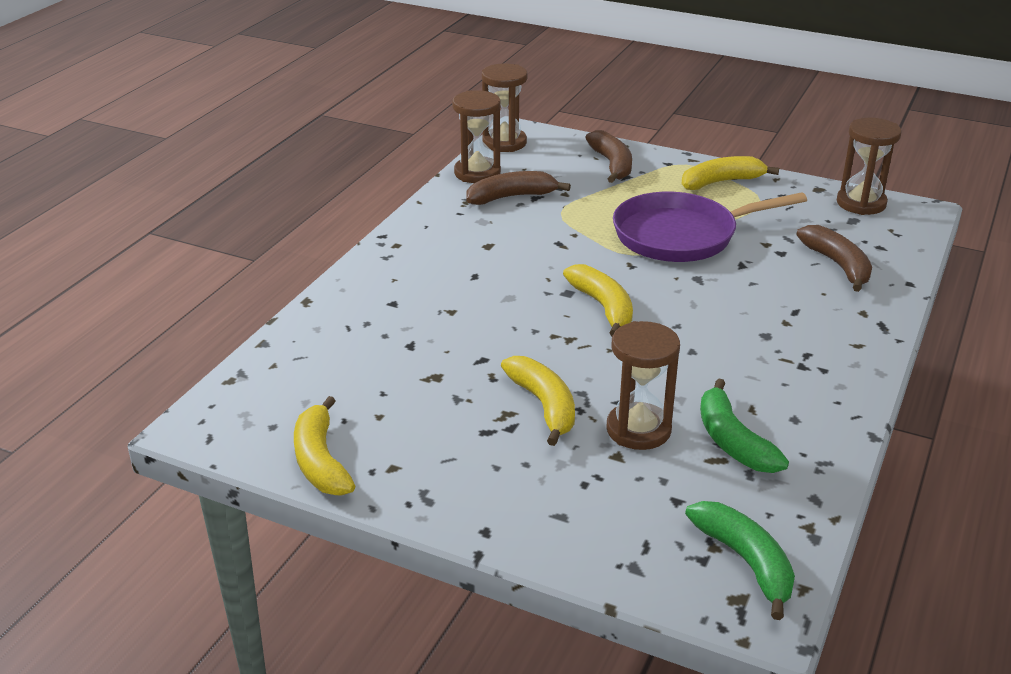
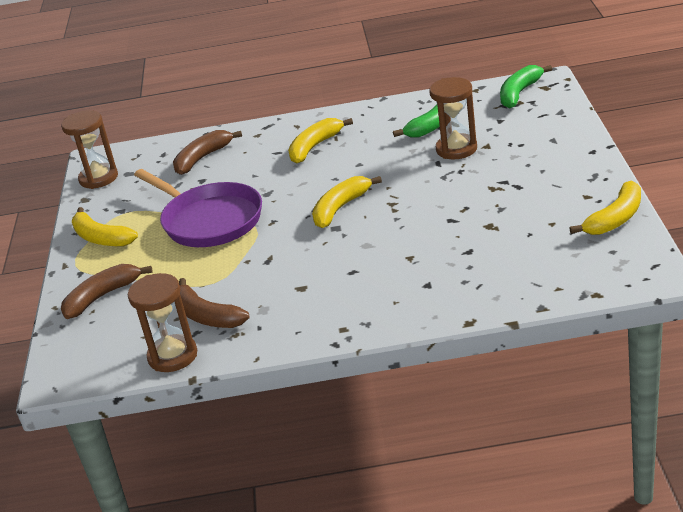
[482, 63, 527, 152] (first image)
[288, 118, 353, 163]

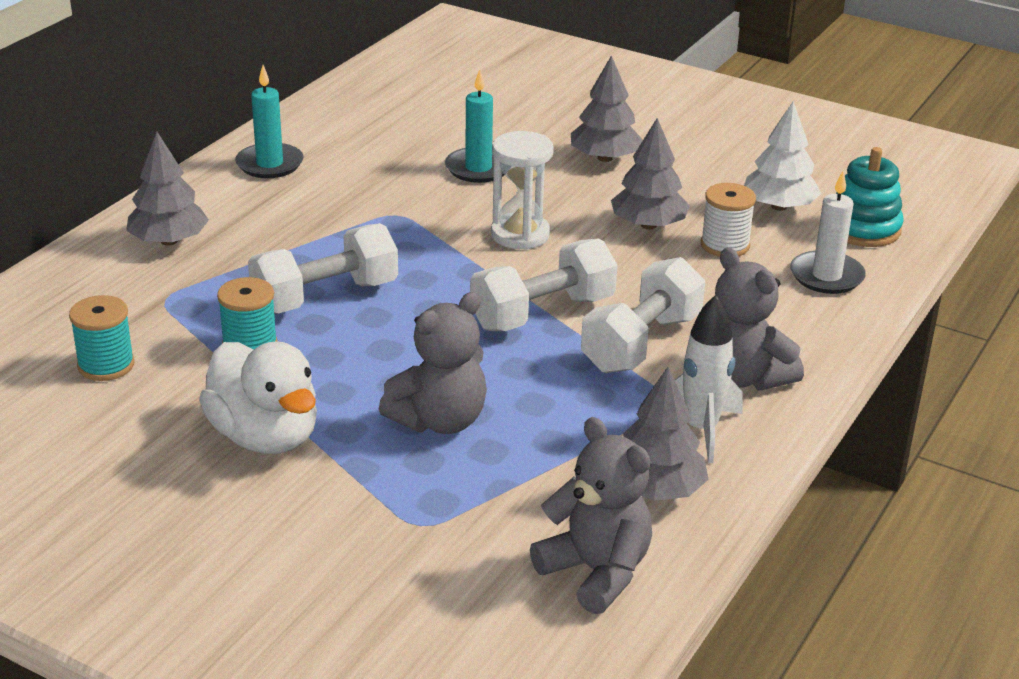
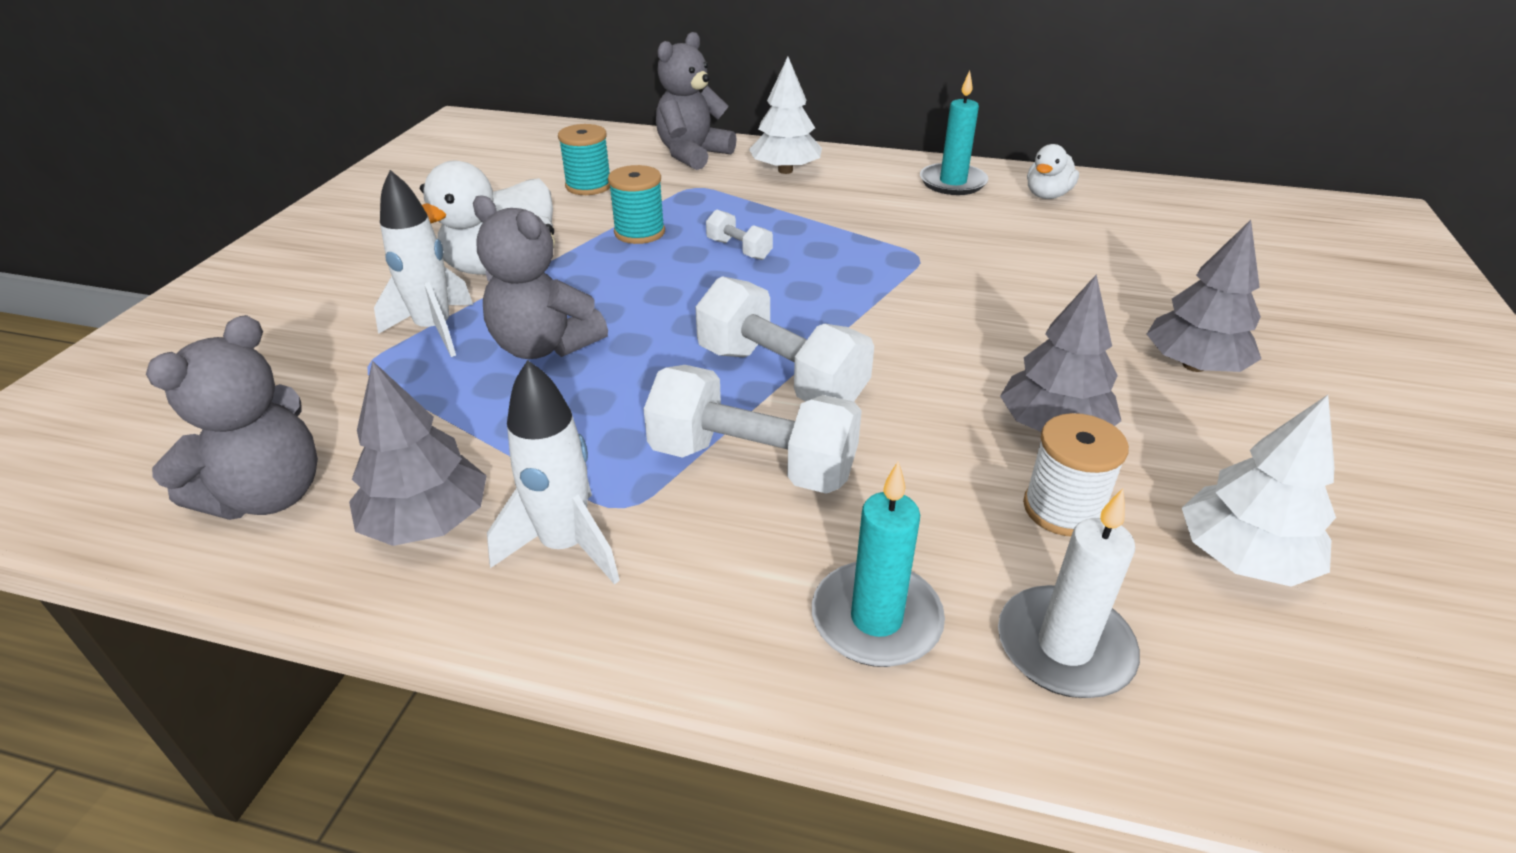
[812, 461, 945, 667]
[491, 131, 554, 250] (first image)
[749, 57, 822, 174]
[836, 147, 904, 247] (first image)
[706, 209, 773, 260]
[656, 32, 737, 170]
[1027, 144, 1079, 199]
[374, 170, 473, 357]

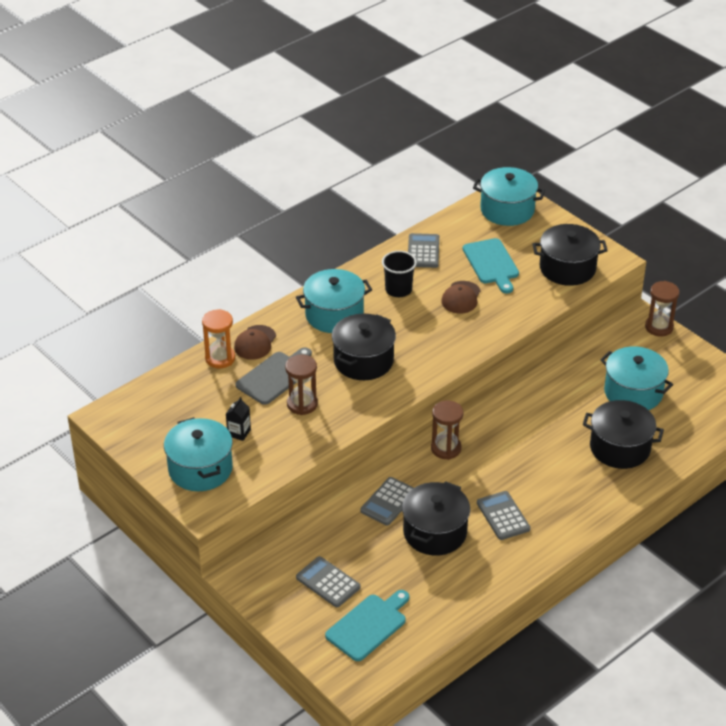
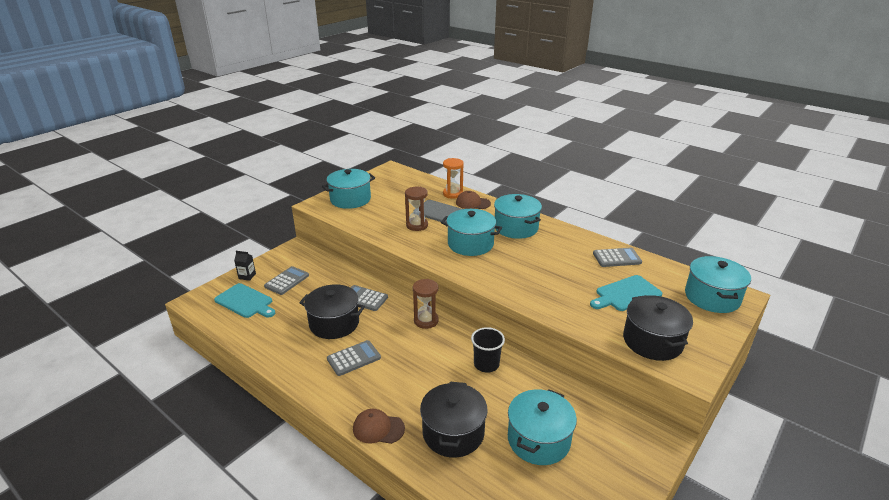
[471, 327, 505, 373]
[353, 409, 405, 444]
[645, 281, 680, 336] (first image)
[441, 209, 502, 256]
[234, 251, 256, 281]

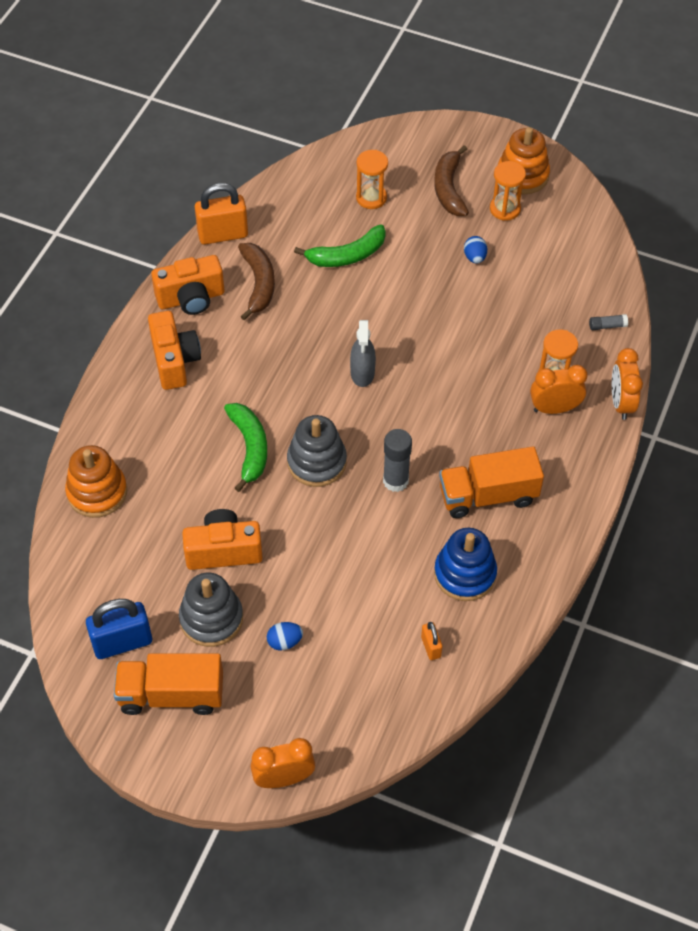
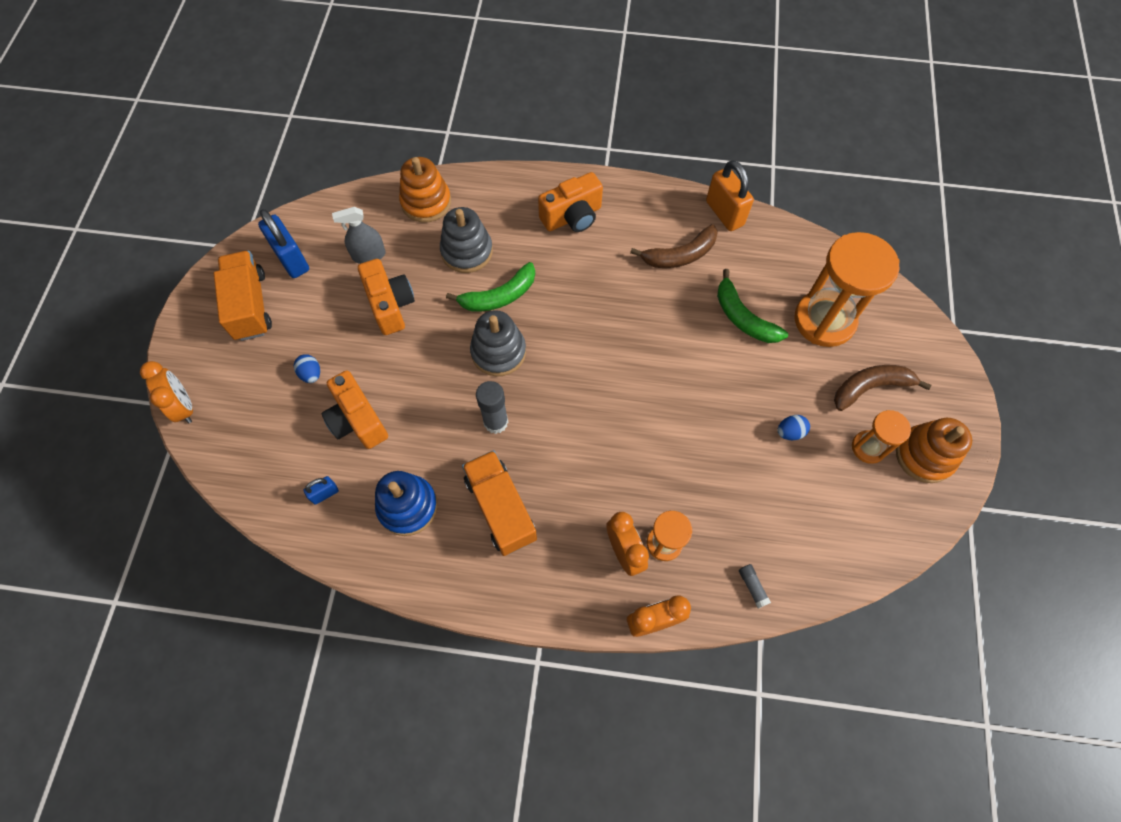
[795, 232, 900, 347]
[322, 370, 388, 449]
[332, 207, 385, 264]
[440, 207, 493, 273]
[303, 476, 339, 505]

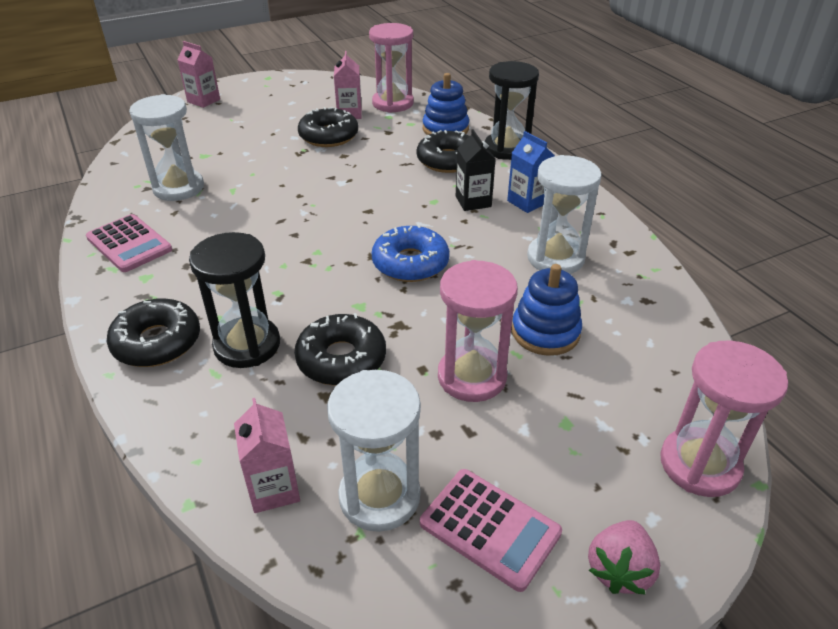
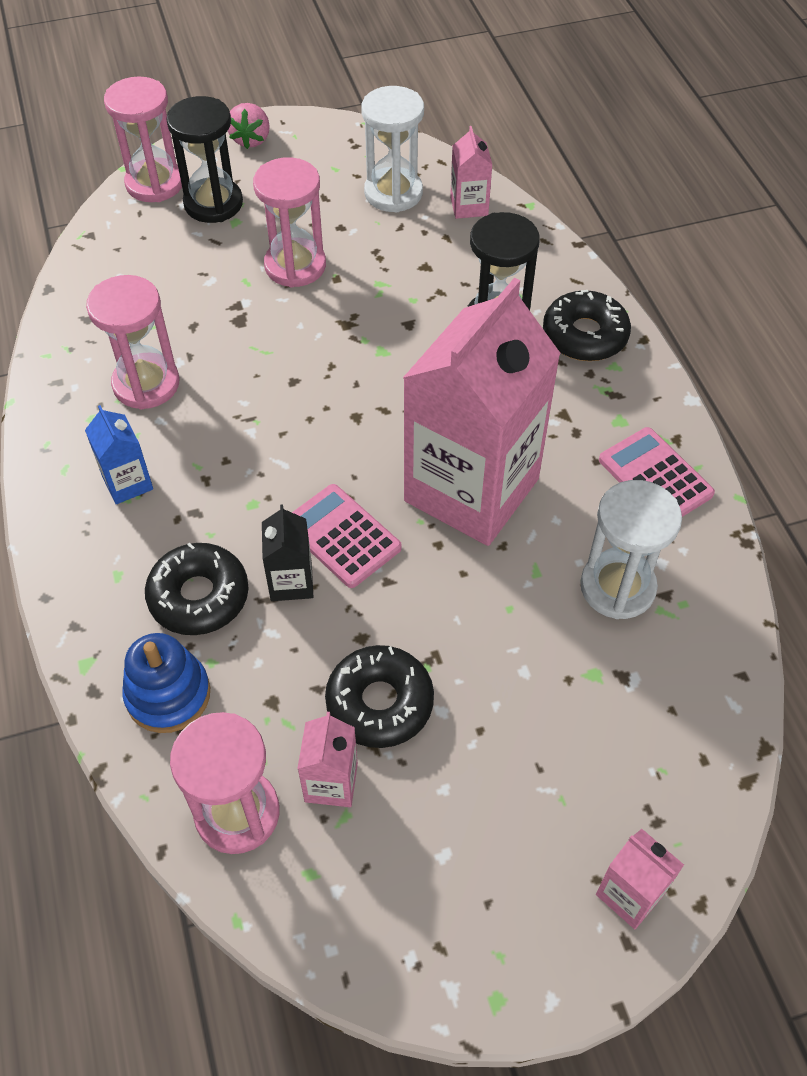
[166, 96, 243, 223]
[262, 504, 313, 601]
[86, 275, 179, 410]
[372, 224, 449, 282] (first image)
[512, 264, 582, 356] (first image)
[294, 313, 386, 386] (first image)
[292, 484, 402, 588]
[228, 103, 270, 149]
[403, 278, 561, 546]

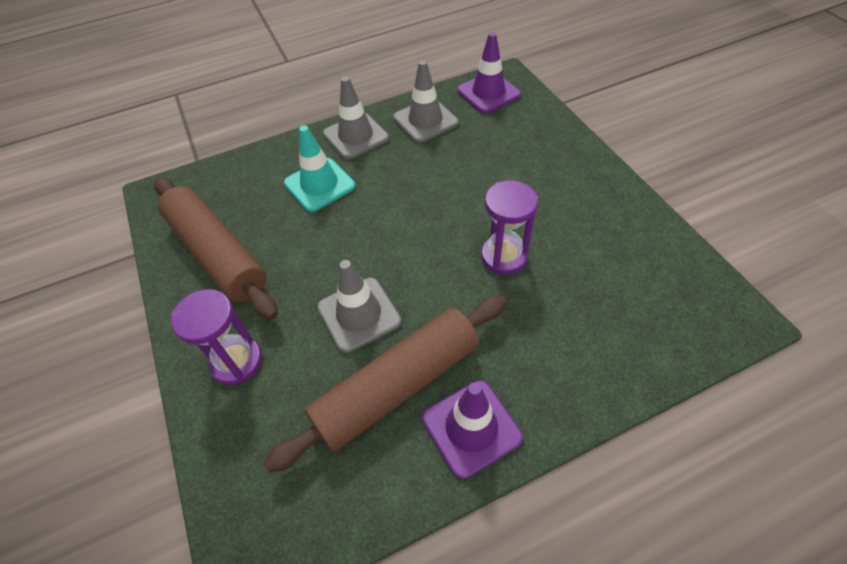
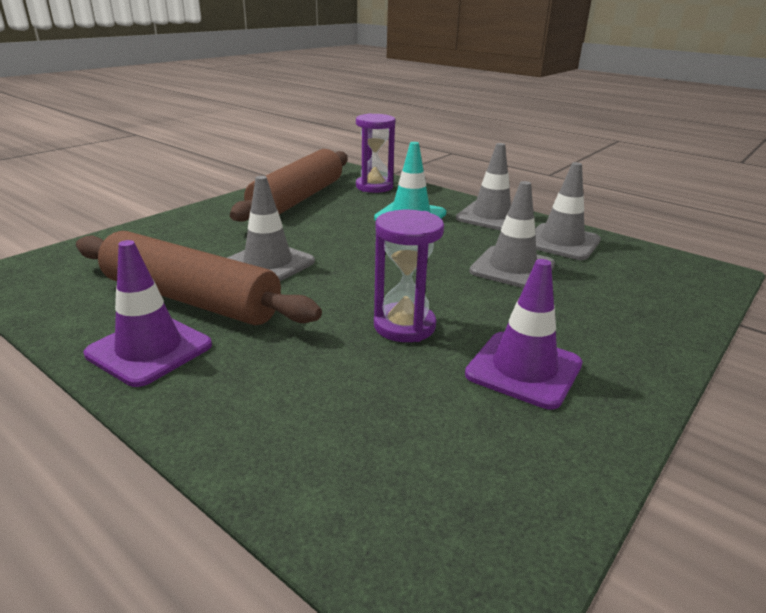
[465, 259, 582, 409]
[356, 113, 395, 193]
[469, 181, 555, 288]

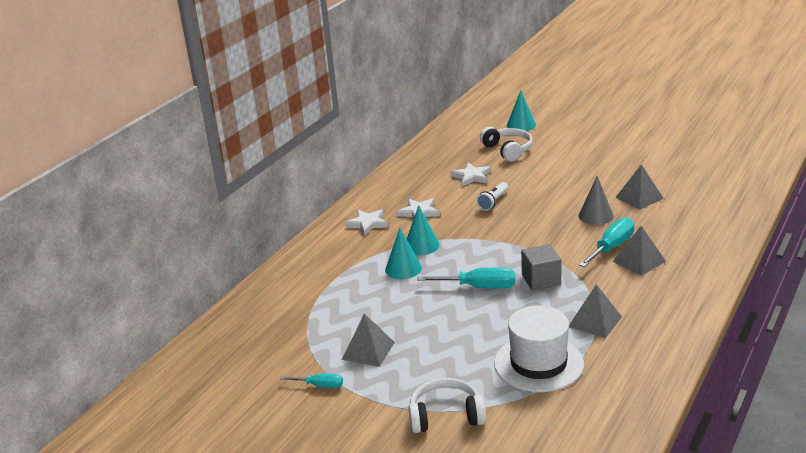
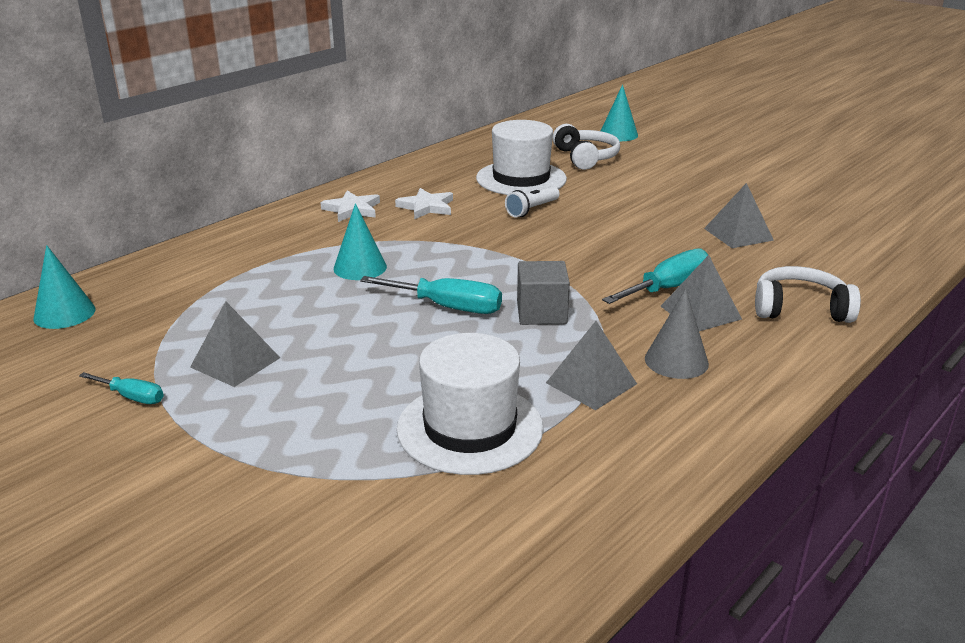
[476, 120, 567, 195]
[645, 288, 709, 379]
[33, 245, 96, 329]
[755, 266, 861, 323]

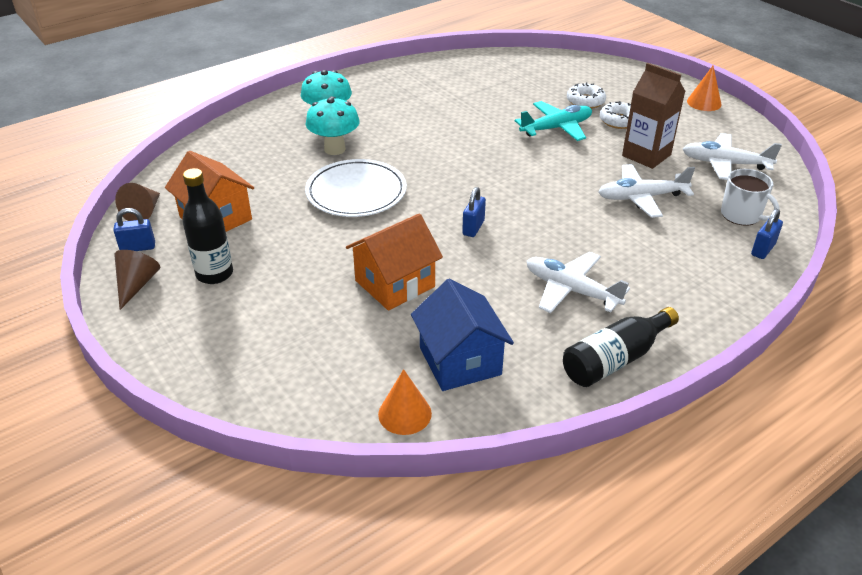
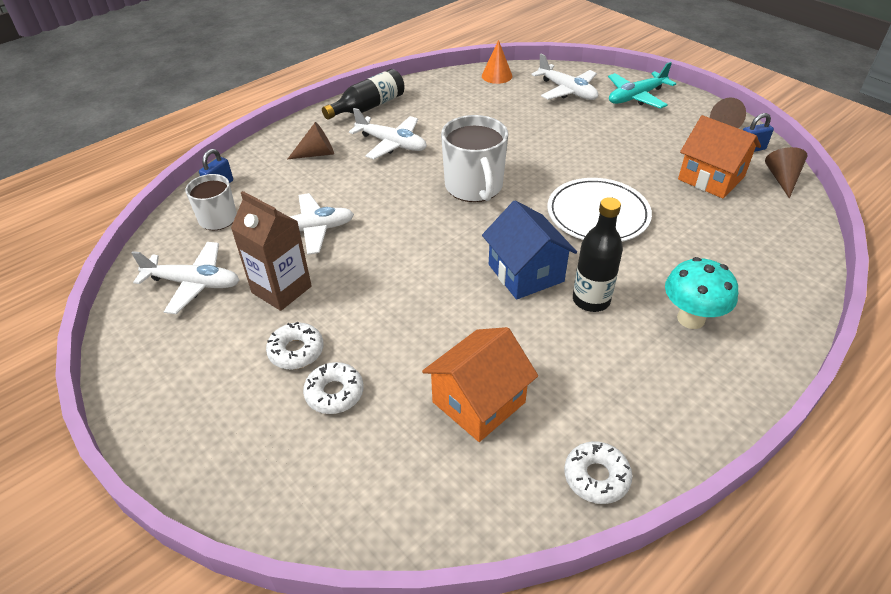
[687, 66, 722, 111] (first image)
[306, 96, 360, 155] (first image)
[608, 62, 676, 109]
[573, 197, 623, 312]
[441, 115, 508, 202]
[422, 327, 538, 442]
[482, 200, 577, 300]
[531, 54, 598, 100]
[288, 122, 334, 159]
[564, 441, 632, 504]

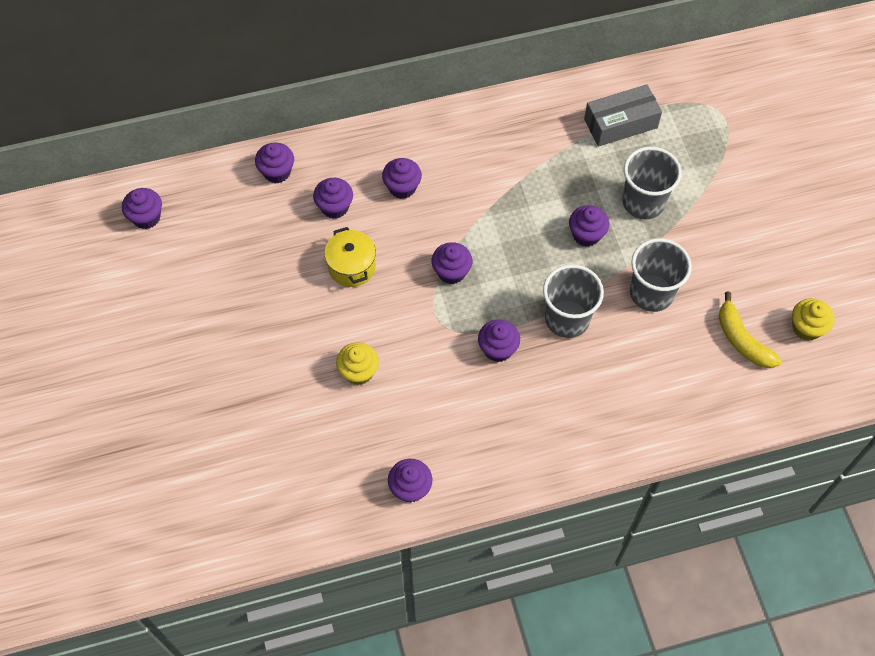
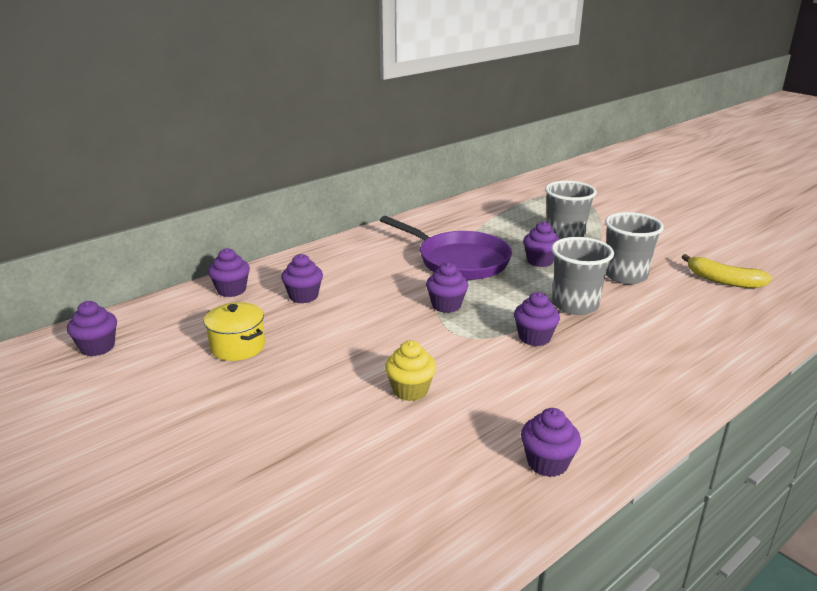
[584, 84, 662, 146] (first image)
[382, 158, 422, 199] (first image)
[204, 302, 265, 361]
[792, 298, 835, 341] (first image)
[380, 216, 512, 280]

